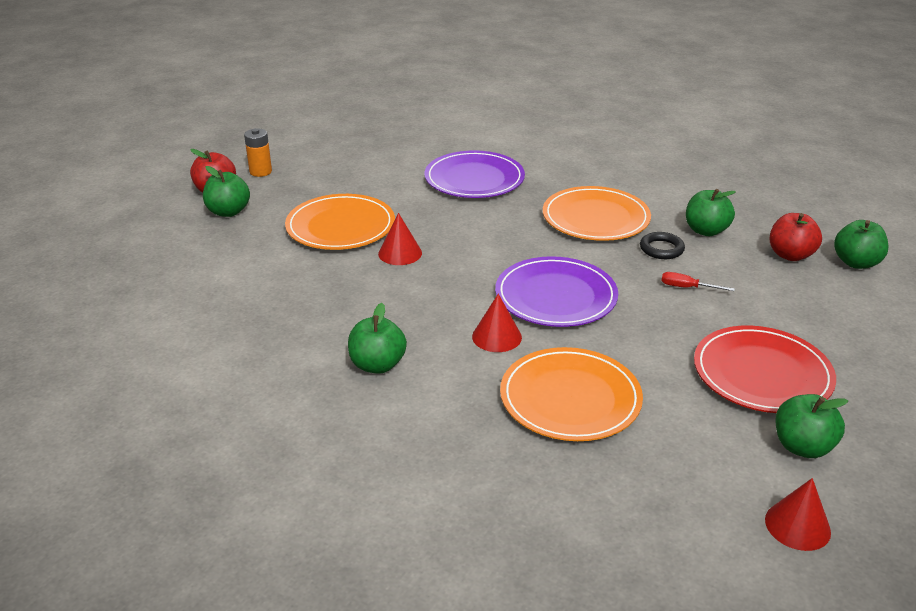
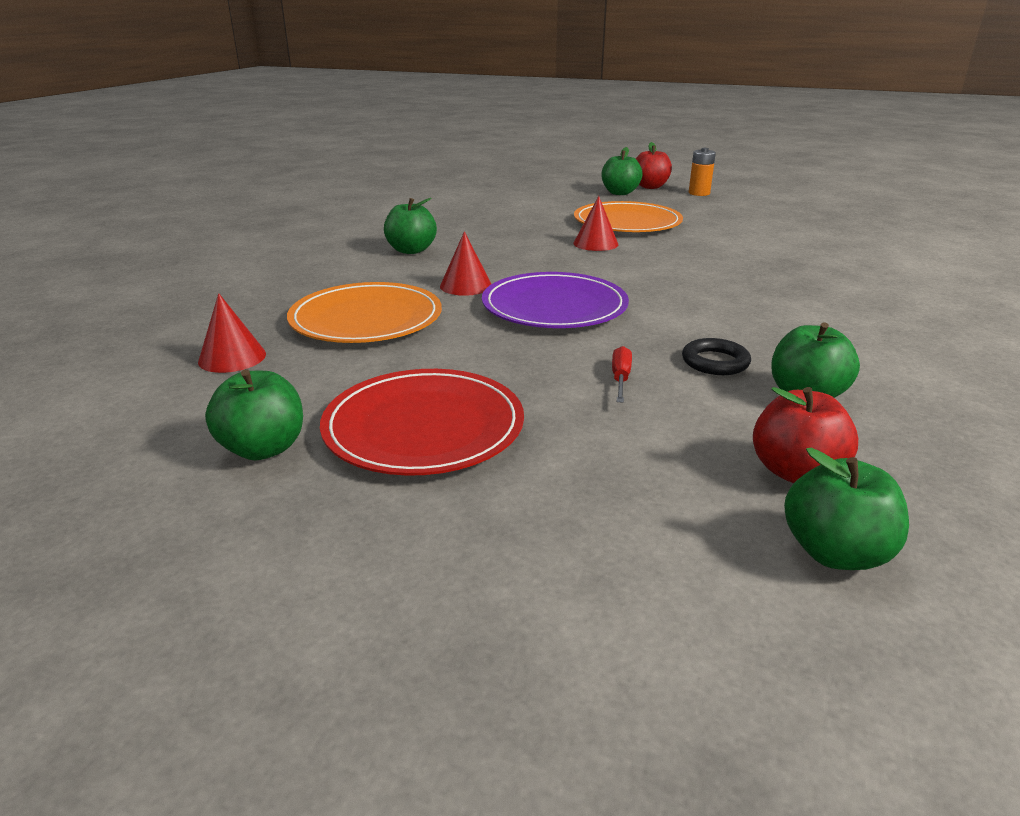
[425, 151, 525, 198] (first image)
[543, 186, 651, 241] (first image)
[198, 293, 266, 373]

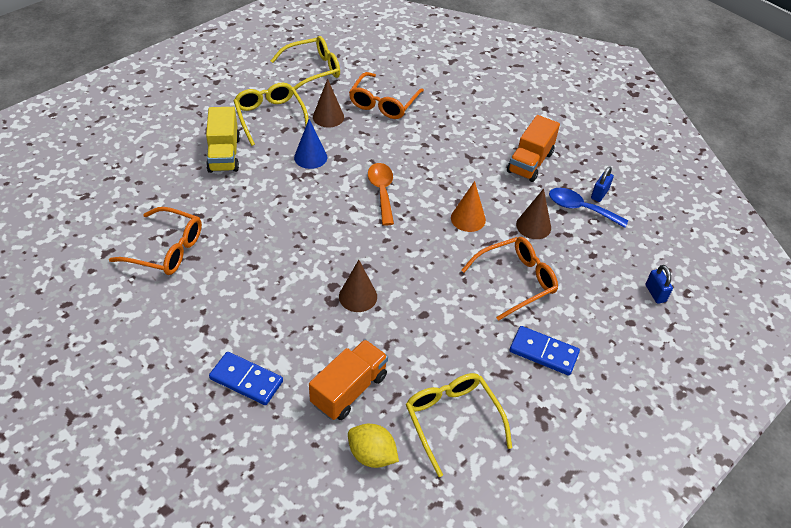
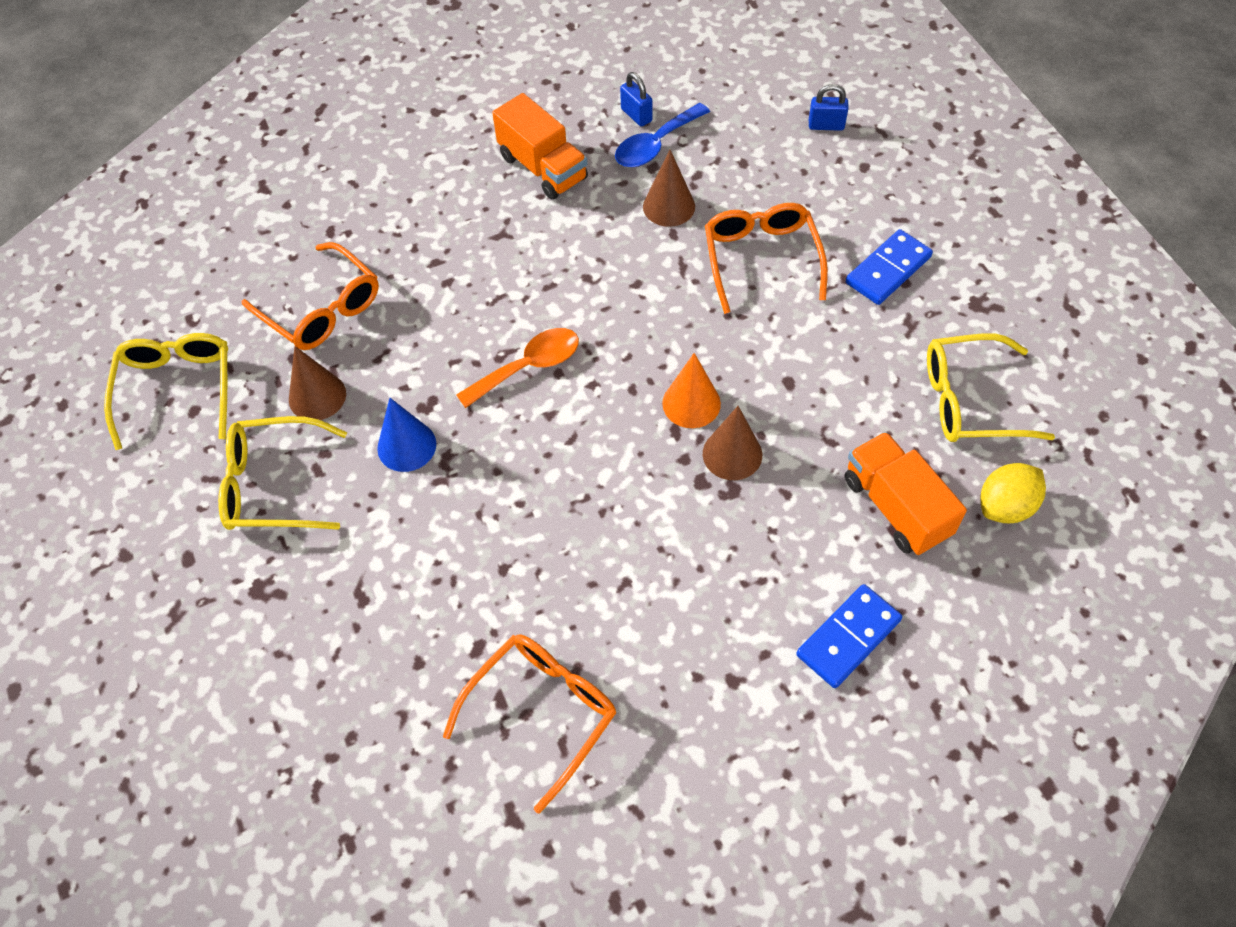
[206, 107, 240, 173] (first image)
[456, 328, 579, 408]
[662, 353, 721, 428]

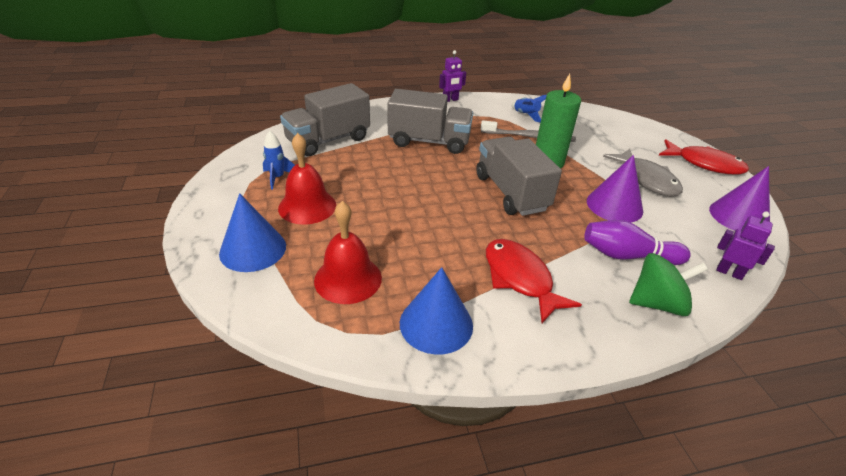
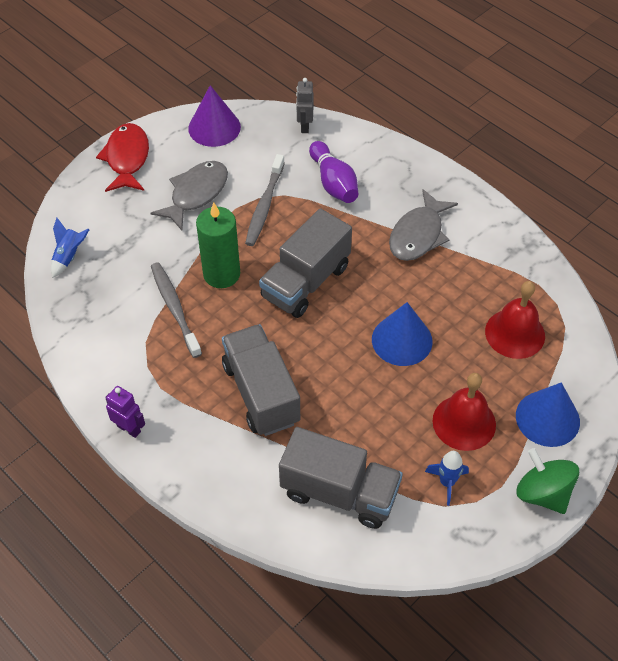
[51, 218, 90, 278]
[245, 154, 285, 246]
[296, 78, 313, 133]
[389, 189, 458, 261]
[516, 448, 579, 514]
[372, 302, 433, 366]

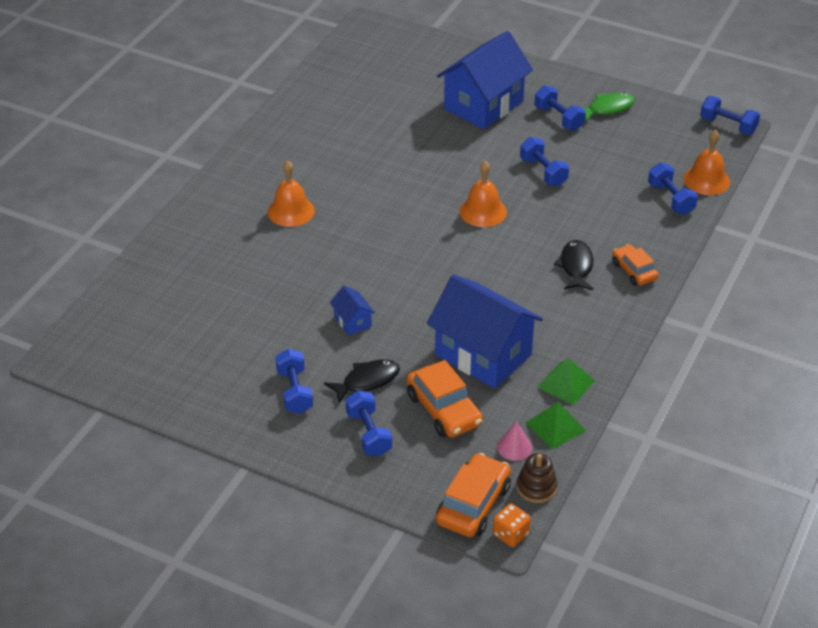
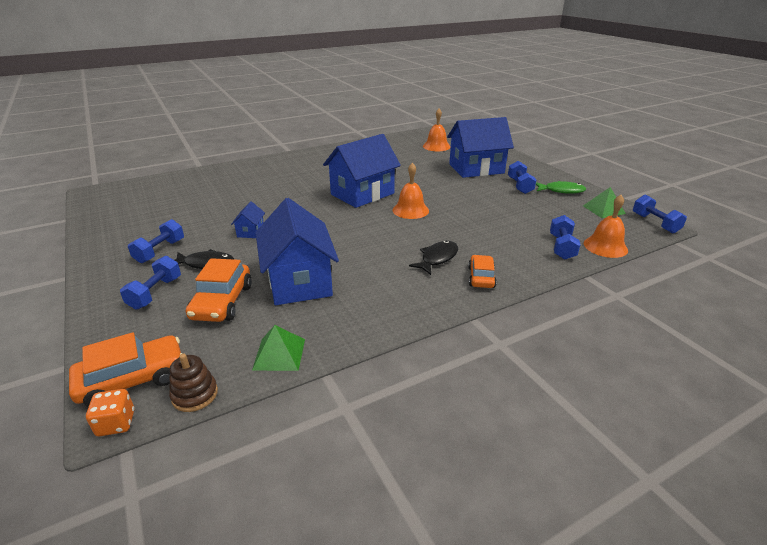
[520, 137, 569, 186] (first image)
[423, 109, 450, 151]
[583, 187, 626, 218]
[497, 422, 532, 461] (first image)
[323, 134, 401, 208]

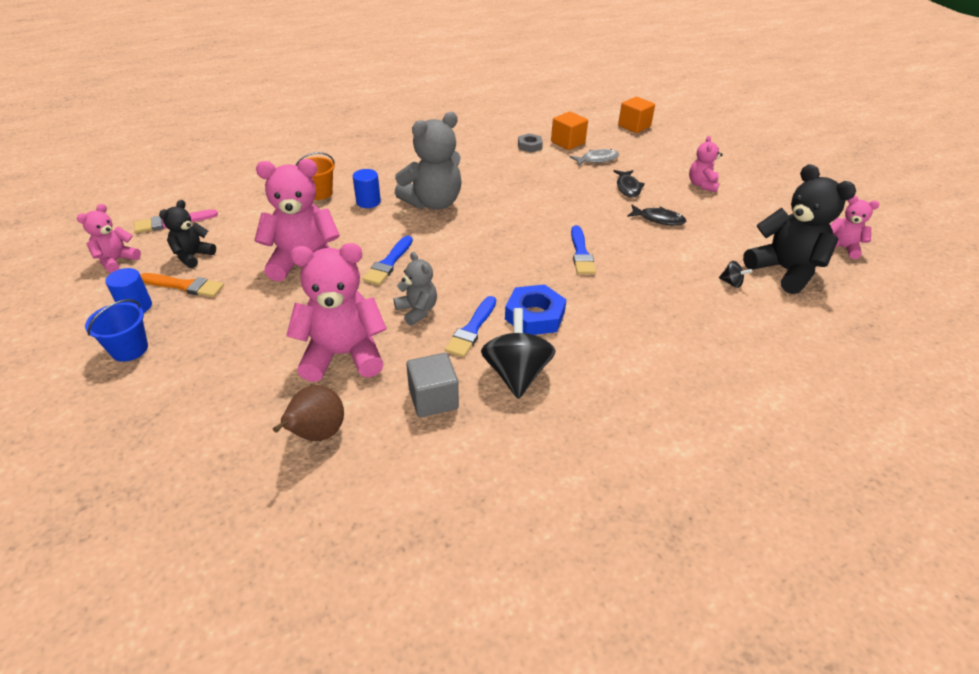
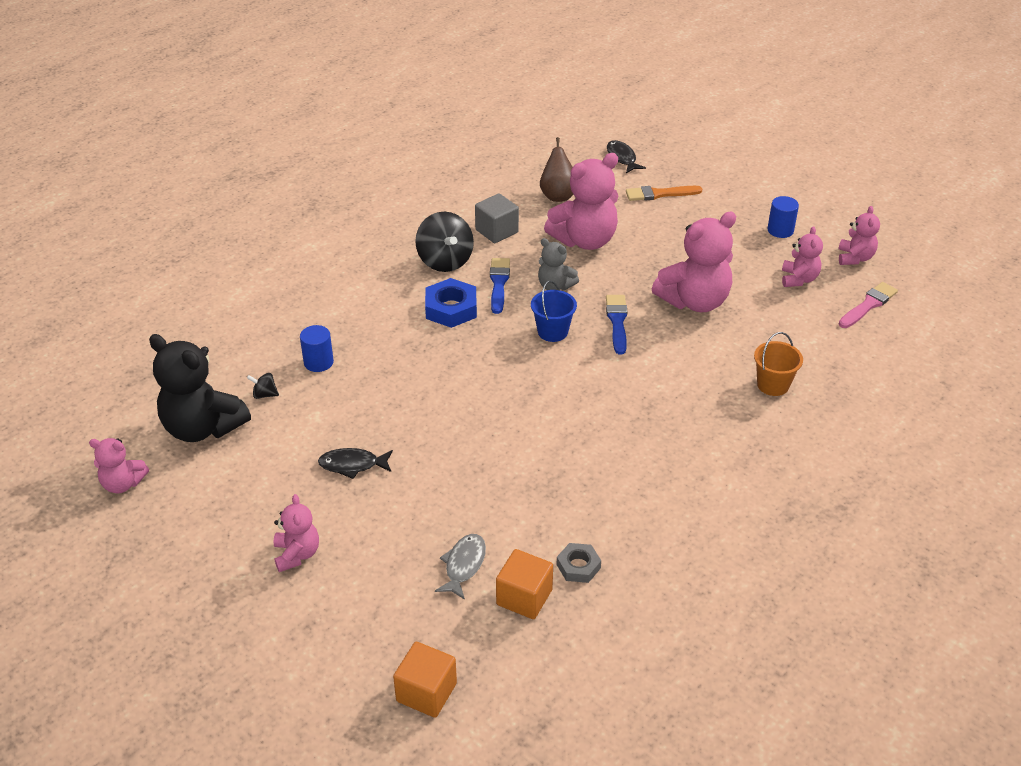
[395, 112, 462, 210] (first image)
[435, 534, 486, 600]
[300, 325, 334, 372]
[607, 140, 646, 173]
[782, 226, 823, 287]
[571, 225, 596, 274] (first image)
[626, 186, 702, 201]
[531, 280, 577, 342]

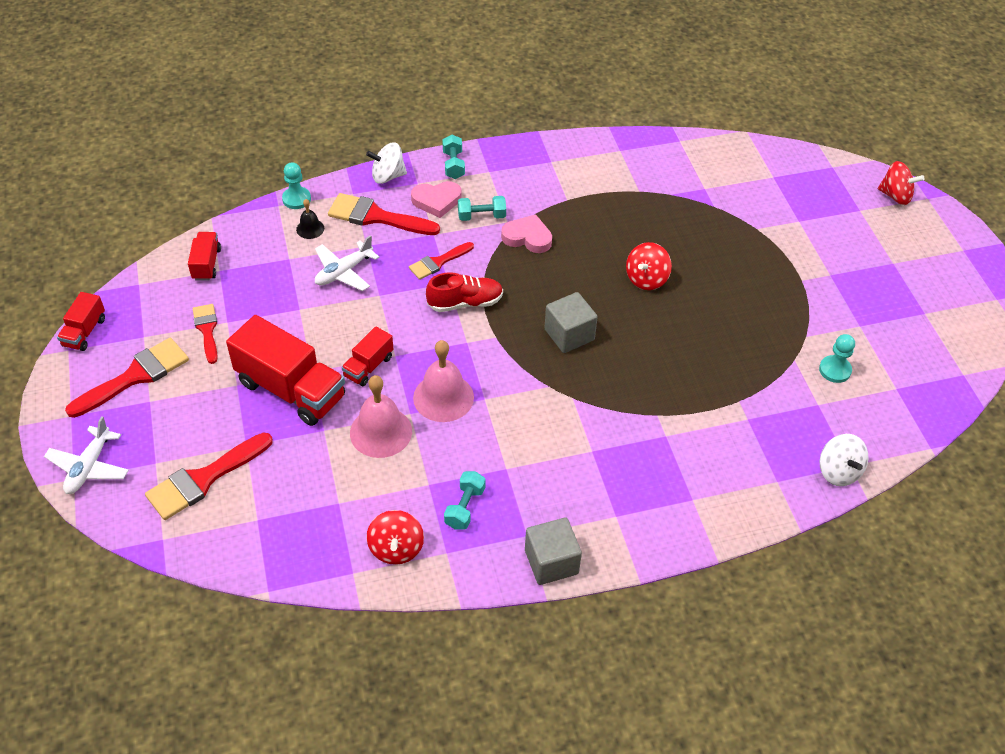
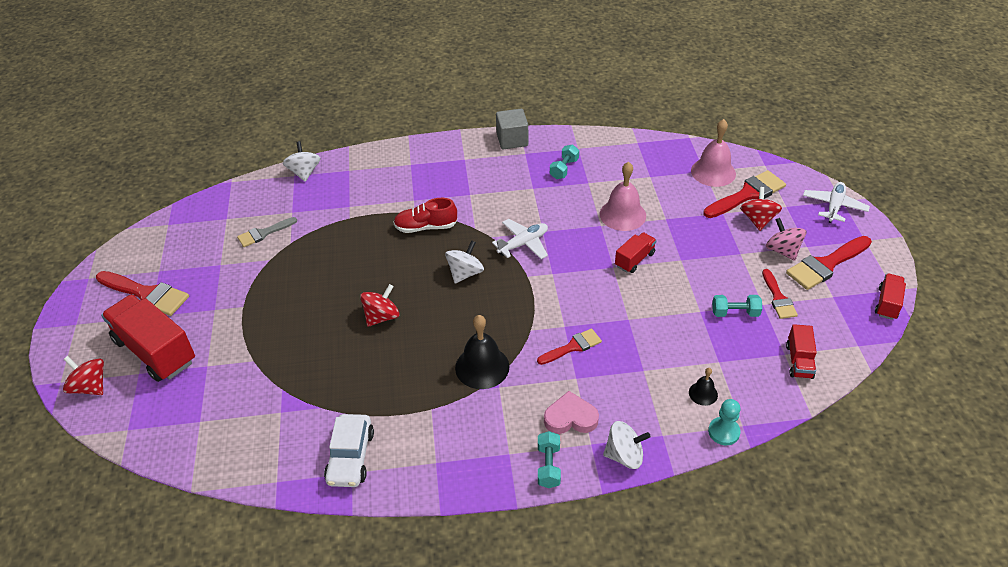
[96, 271, 189, 316]
[712, 295, 762, 317]
[455, 315, 509, 389]
[492, 219, 548, 259]
[393, 198, 457, 233]
[445, 240, 484, 283]
[101, 294, 195, 382]
[237, 217, 297, 247]
[691, 119, 736, 187]
[740, 187, 782, 231]
[766, 218, 806, 261]
[324, 414, 374, 487]

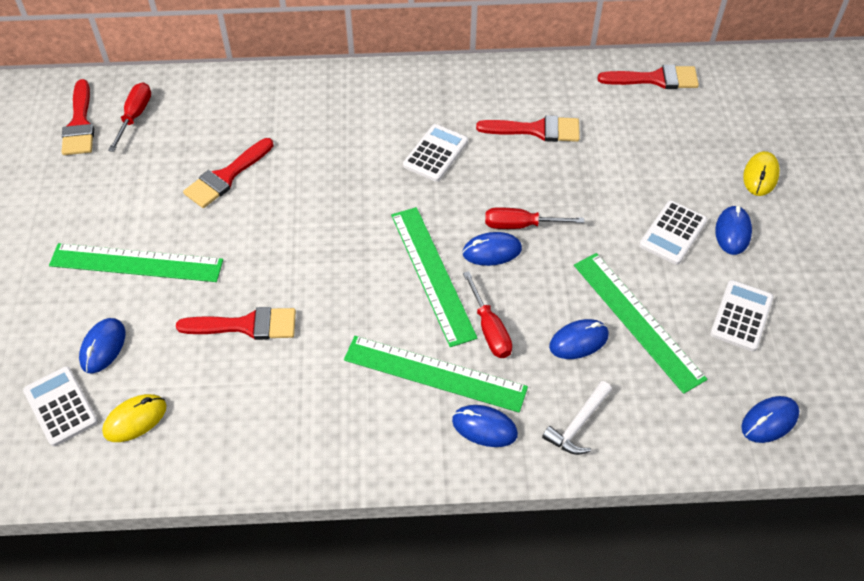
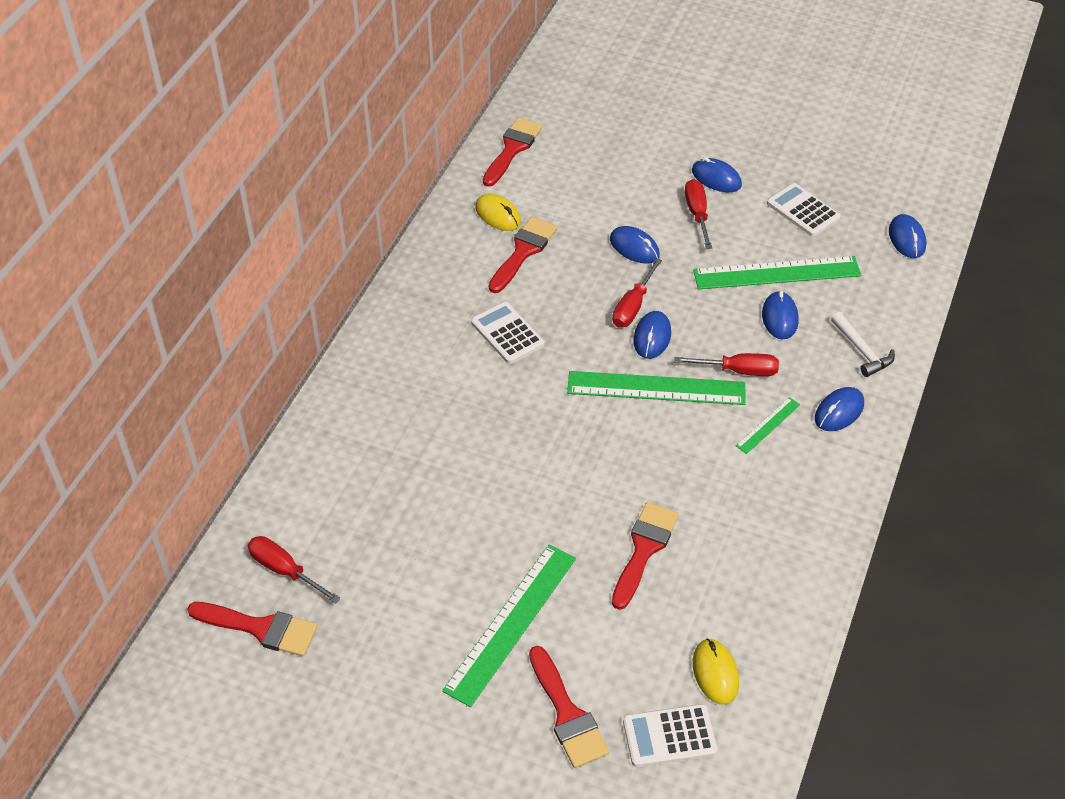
[529, 646, 609, 768]
[475, 194, 521, 231]
[685, 179, 712, 249]
[610, 226, 660, 264]
[736, 397, 800, 454]

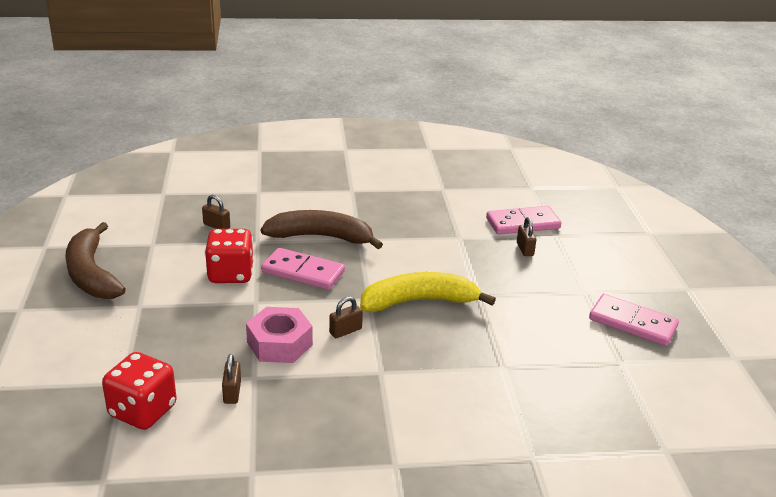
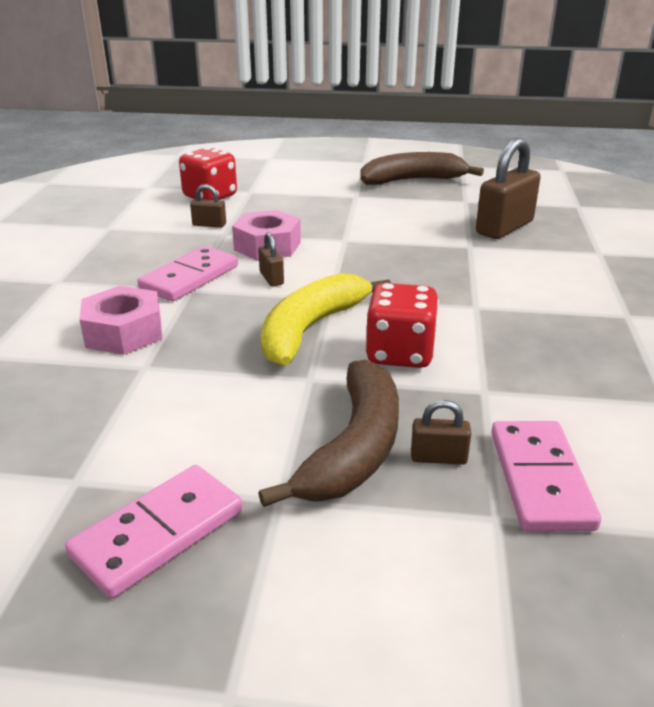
[476, 138, 541, 239]
[258, 360, 399, 507]
[365, 283, 439, 368]
[137, 246, 238, 301]
[261, 273, 391, 365]
[79, 286, 162, 355]

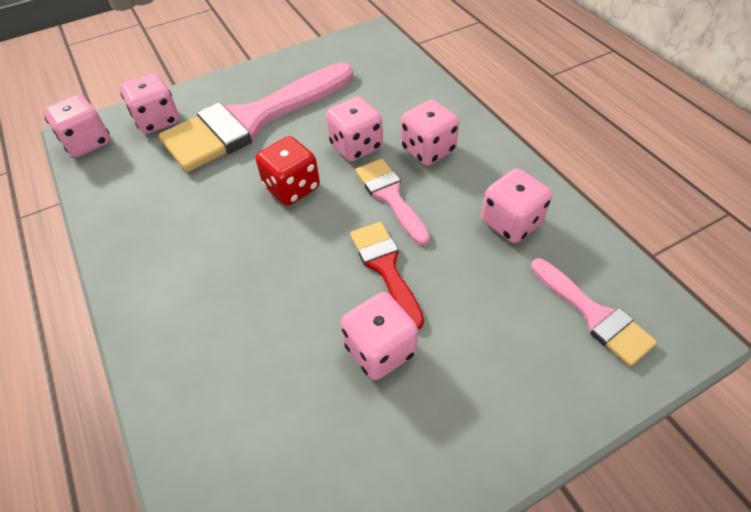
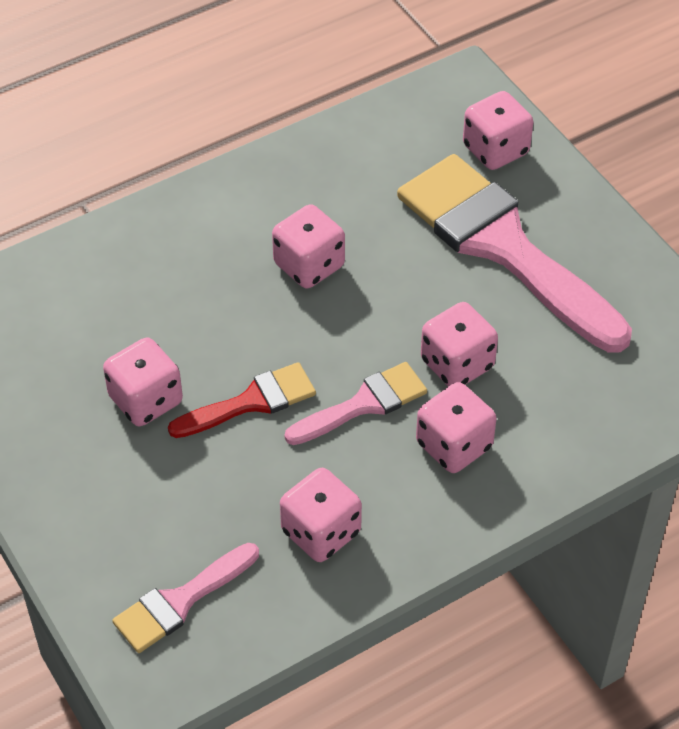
[272, 204, 345, 288]
[256, 136, 320, 206] (first image)

